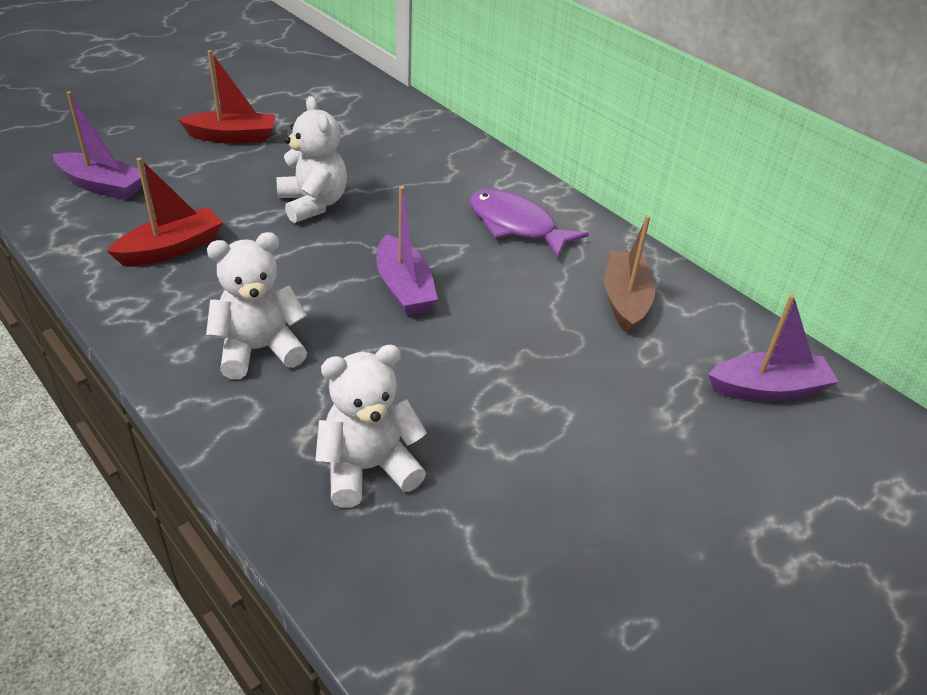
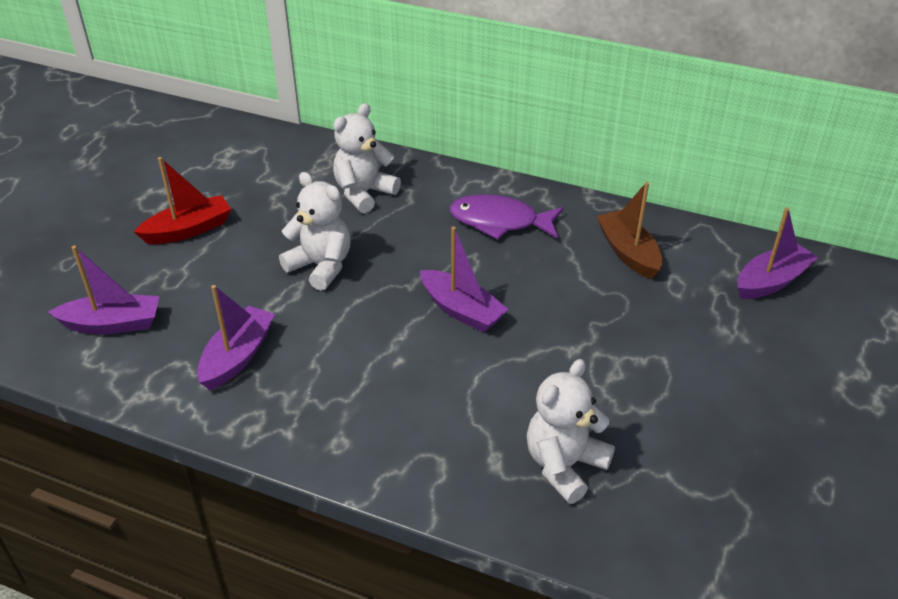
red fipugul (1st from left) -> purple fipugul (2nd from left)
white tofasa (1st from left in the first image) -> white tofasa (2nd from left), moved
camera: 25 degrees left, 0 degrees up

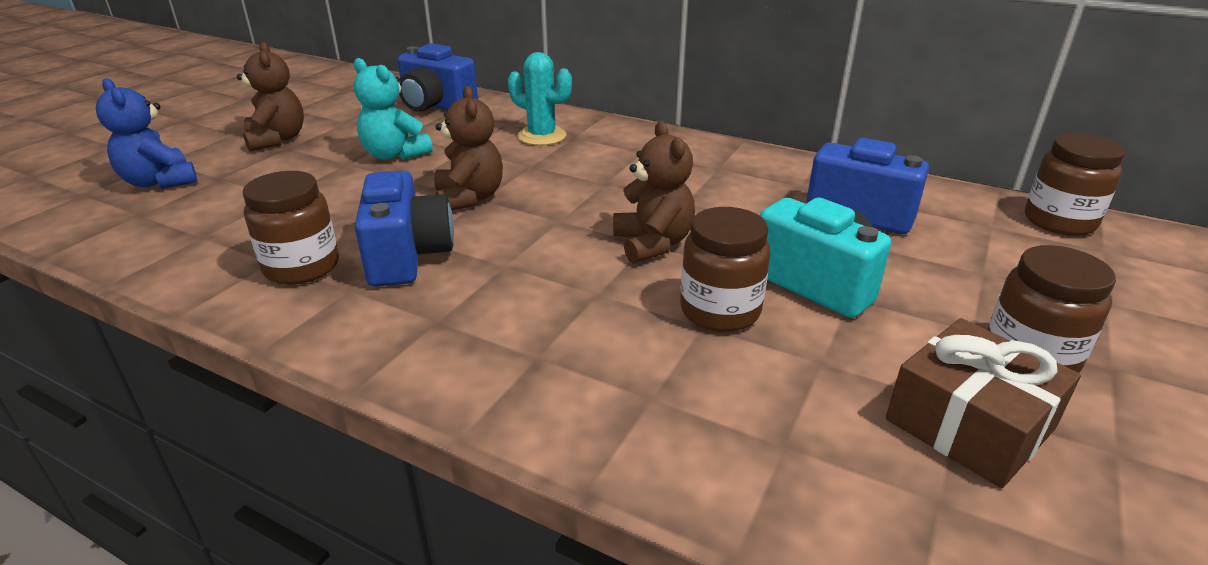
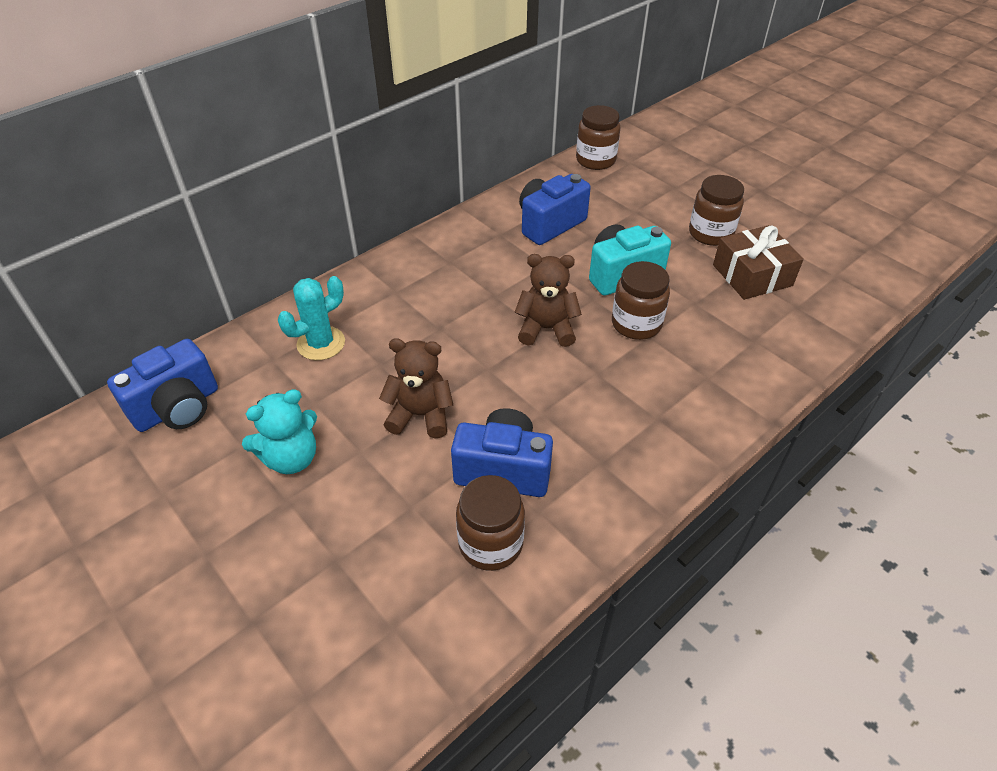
blue tofasa -> none
brown tofasa (1st from left) -> none
camera: 70 degrees left, 15 degrees up

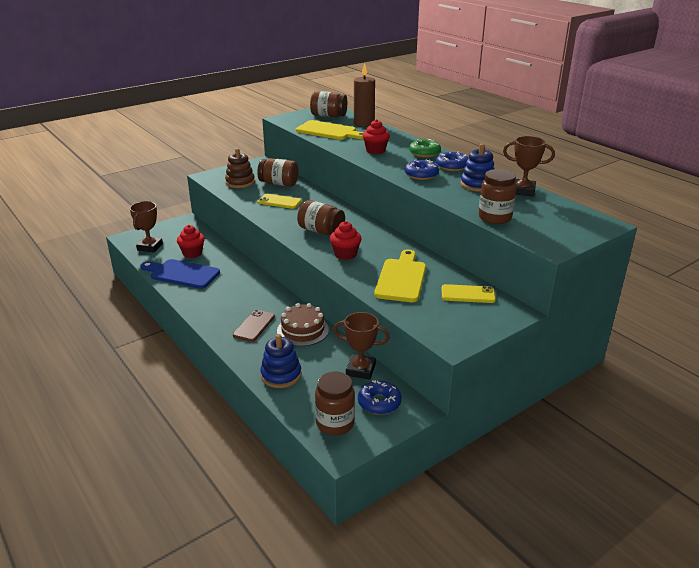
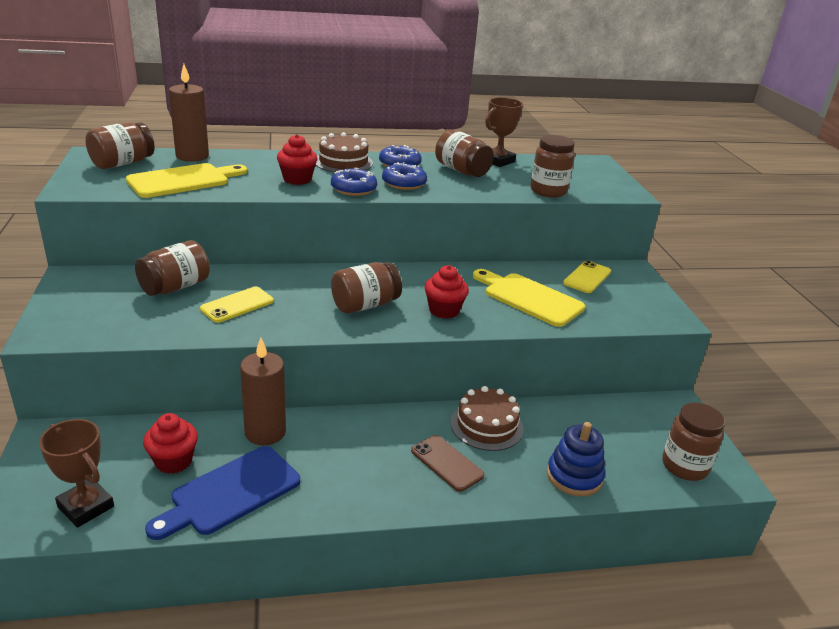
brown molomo -> none
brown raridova (2nd from left) -> none
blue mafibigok (1st from left), moved
green mafibigok -> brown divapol (1st from left)
blue molomo (2nd from left) -> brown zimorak (4th from left)
none -> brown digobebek (2nd from left)
camera: 65 degrees left, 0 degrees up

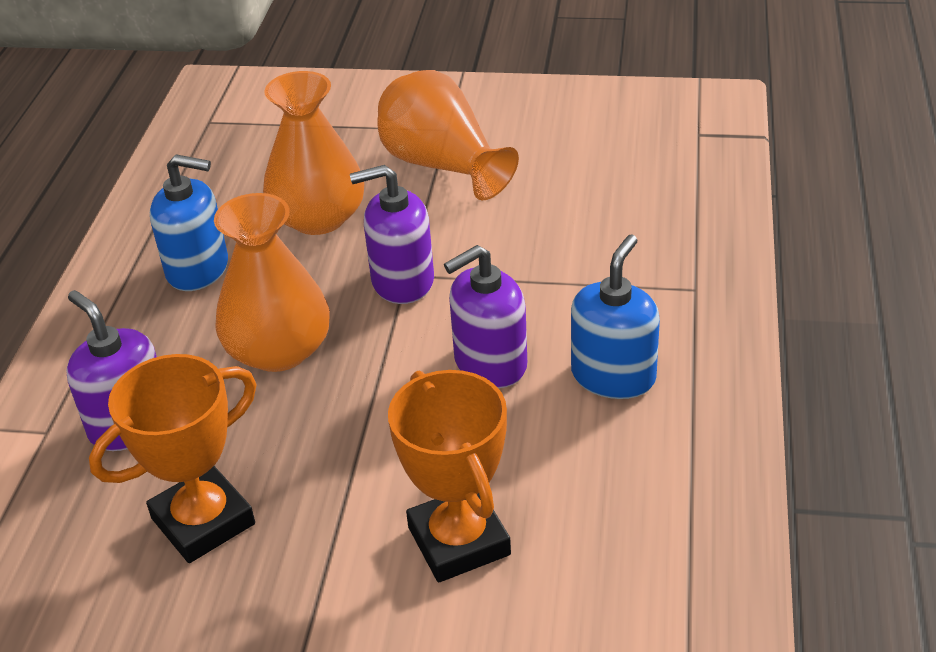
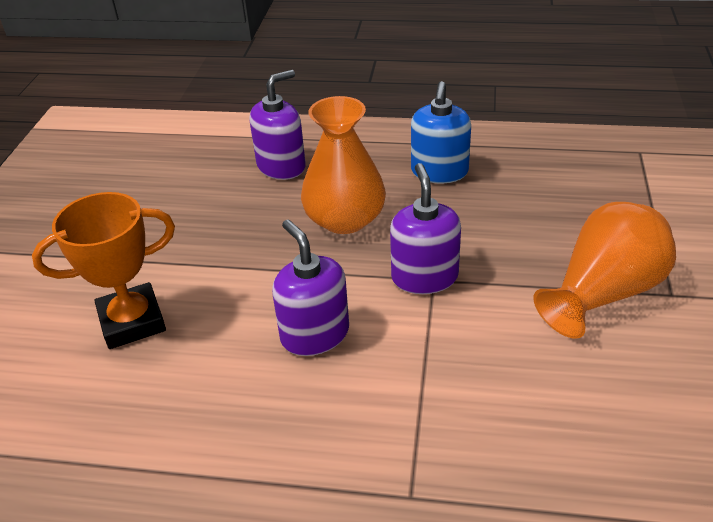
orange raridova (1st from left) -> none
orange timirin (2nd from left) -> none
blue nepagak (2nd from left) -> none
camera: 90 degrees right, 0 degrees up

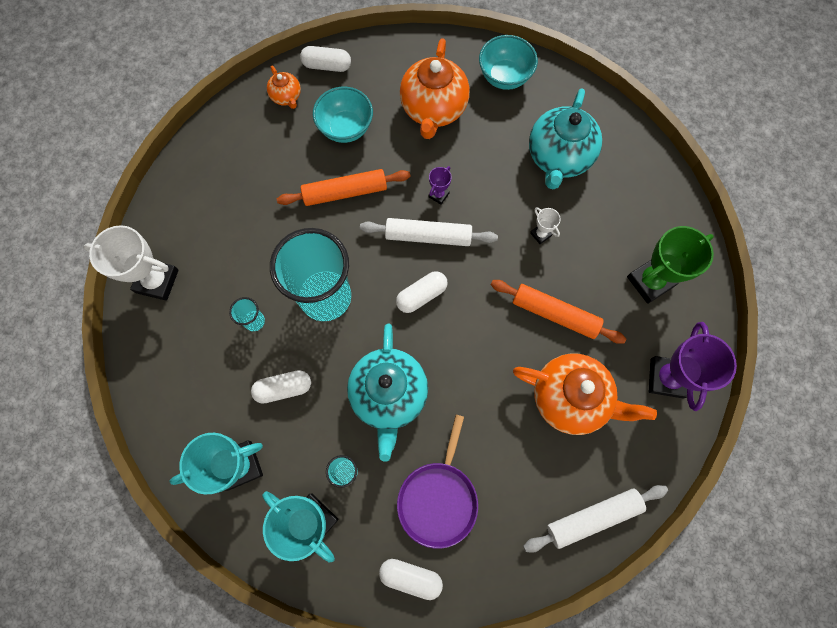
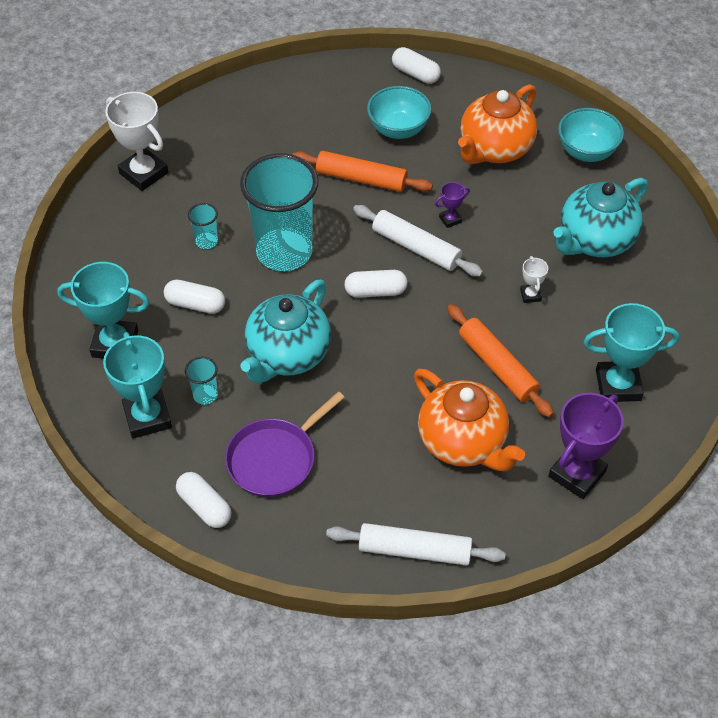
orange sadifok (1st from left) -> none
green raridova -> turquoise raridova (3rd from left)
camera: 30 degrees right, 20 degrees down

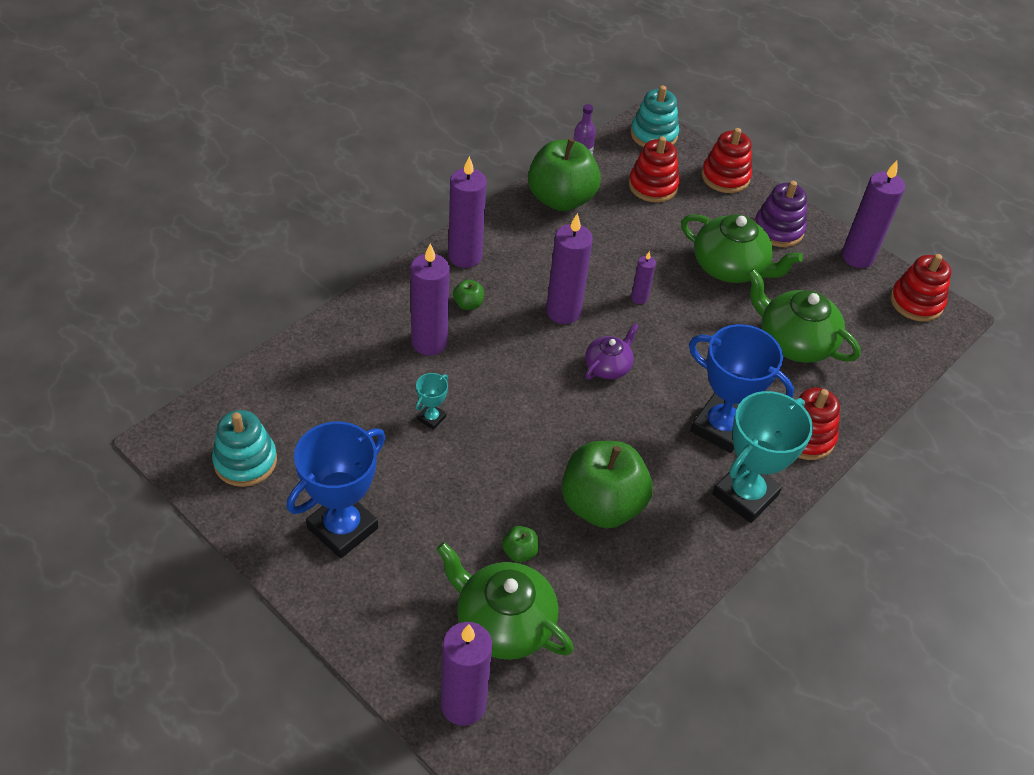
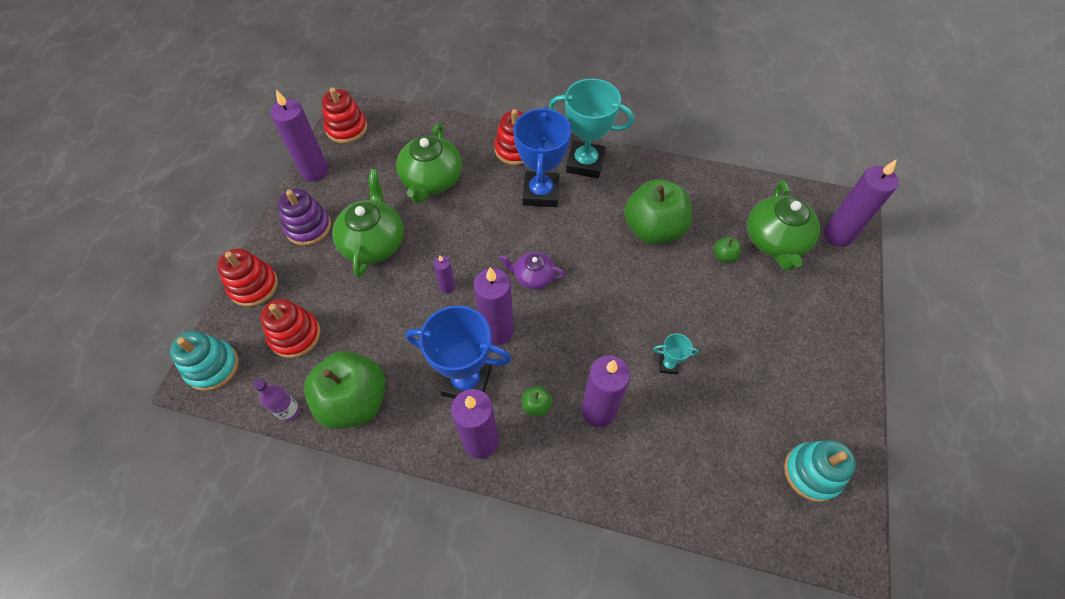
blue raridova (1st from left), moved
camera: 115 degrees left, 10 degrees up

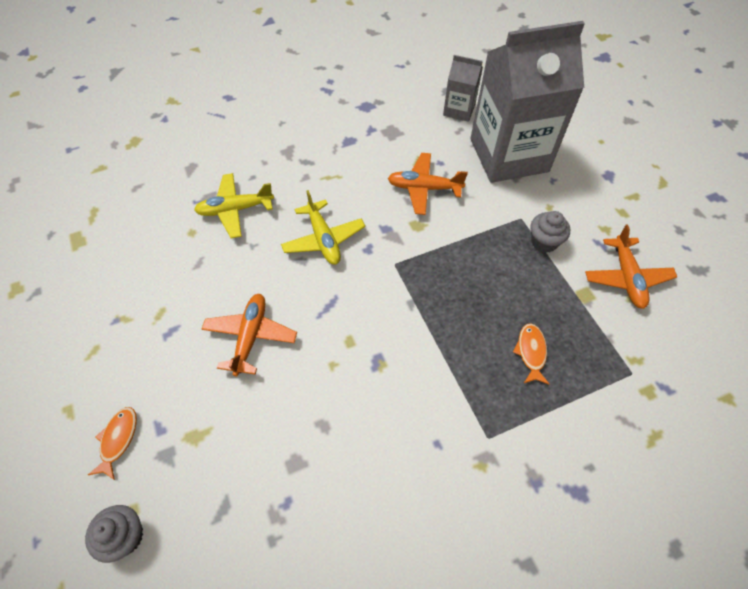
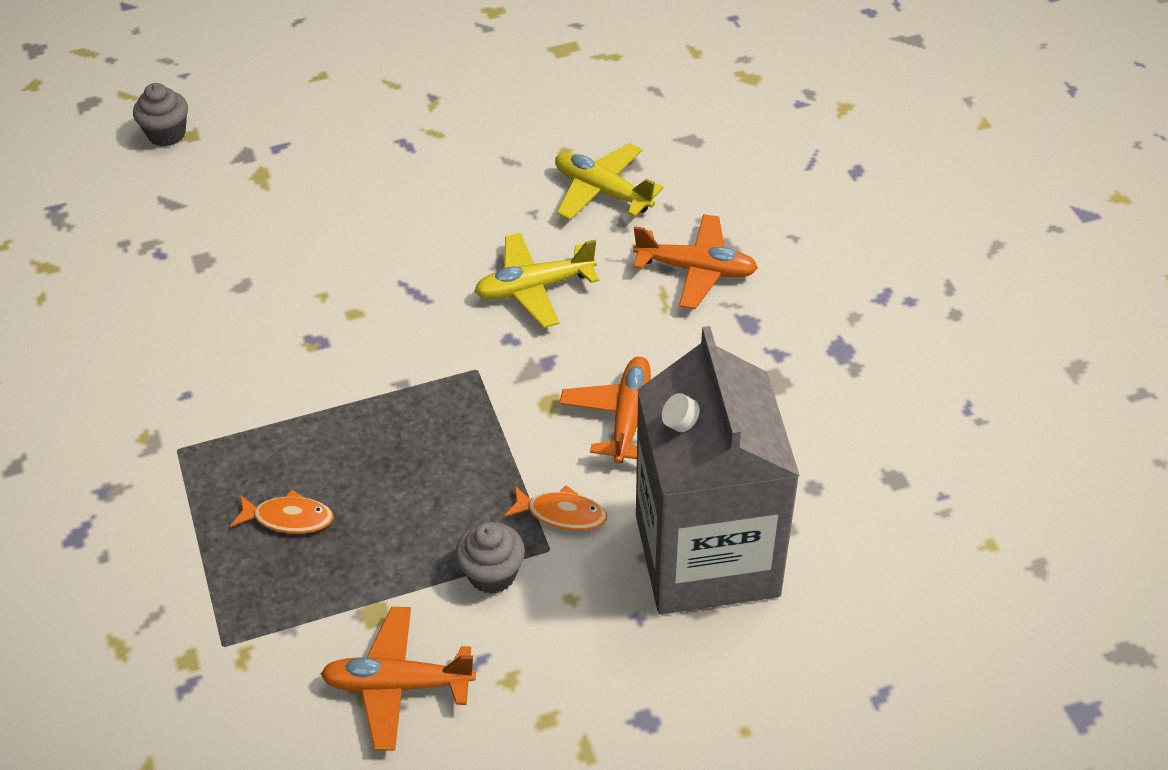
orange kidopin (1st from left in the first image) -> orange kidopin (2nd from left), moved
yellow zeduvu (1st from left in the first image) -> yellow zeduvu (2nd from left), 45 degrees counterclockwise
orange zeduvu (1st from left in the first image) -> orange zeduvu (3rd from left), moved
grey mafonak (1st from left) -> none
camera: 95 degrees right, 10 degrees down

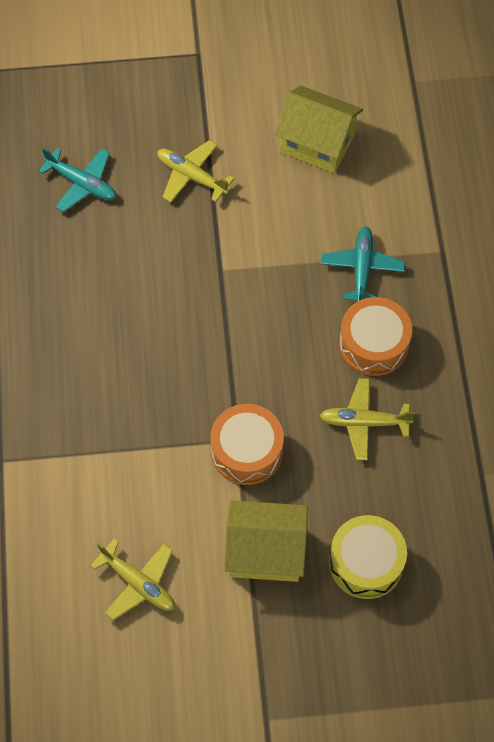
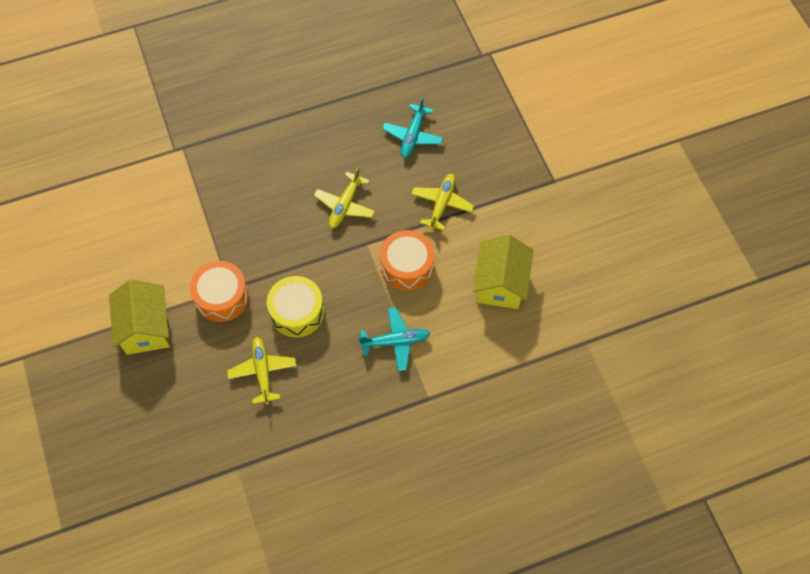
yellow zeduvu (1st from left in the first image) -> yellow zeduvu (2nd from left), moved
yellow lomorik, moved
orange lomorik (2nd from left), moved
camera: 75 degrees right, 0 degrees up

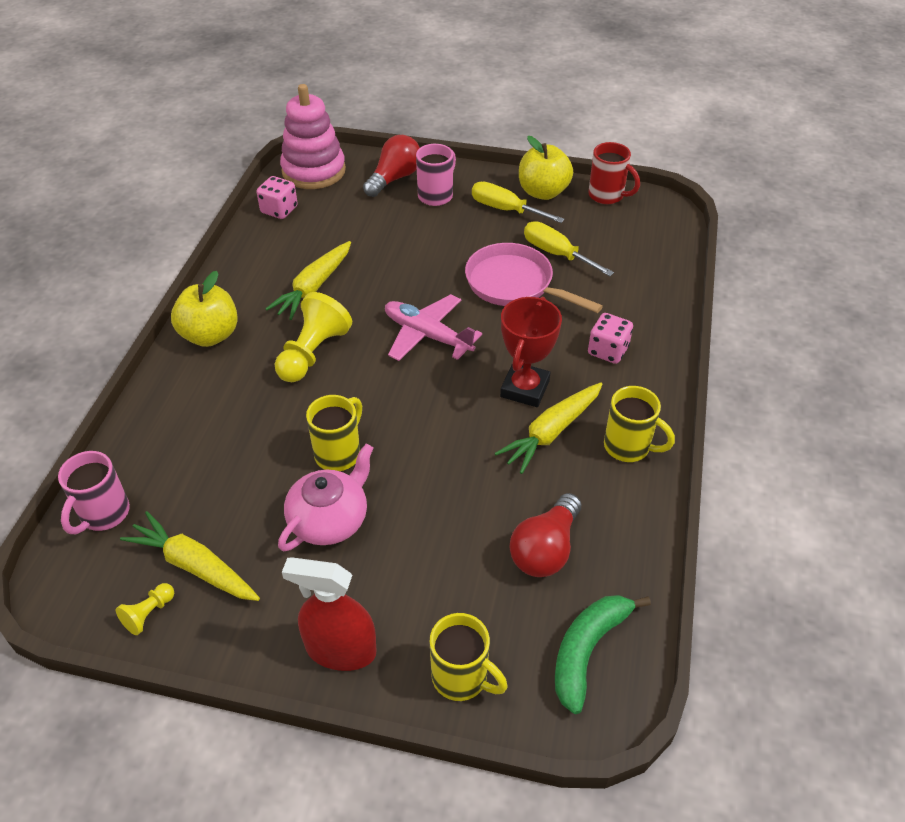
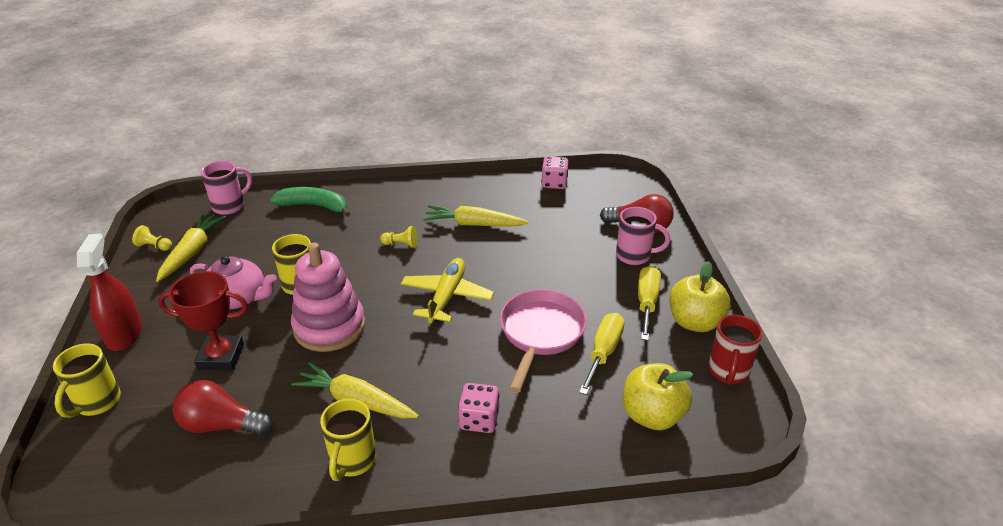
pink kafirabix (1st from left), 135 degrees clockwise
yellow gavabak (1st from left), moved
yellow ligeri (2nd from left), x0.49
pink molomo, moved
pink zeduvu -> yellow zeduvu
red raridova, moved
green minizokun, moved
camera: 70 degrees right, 10 degrees down

